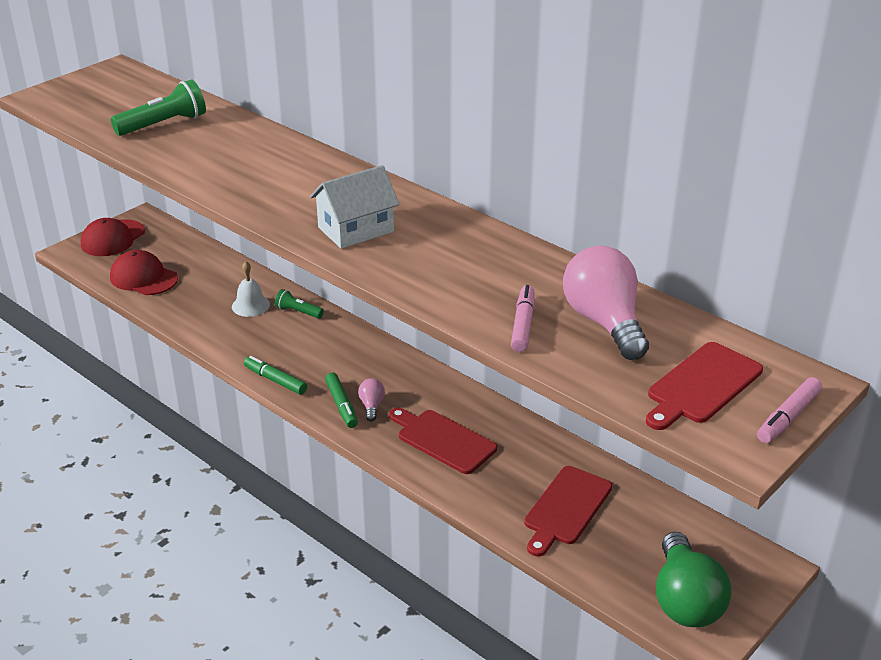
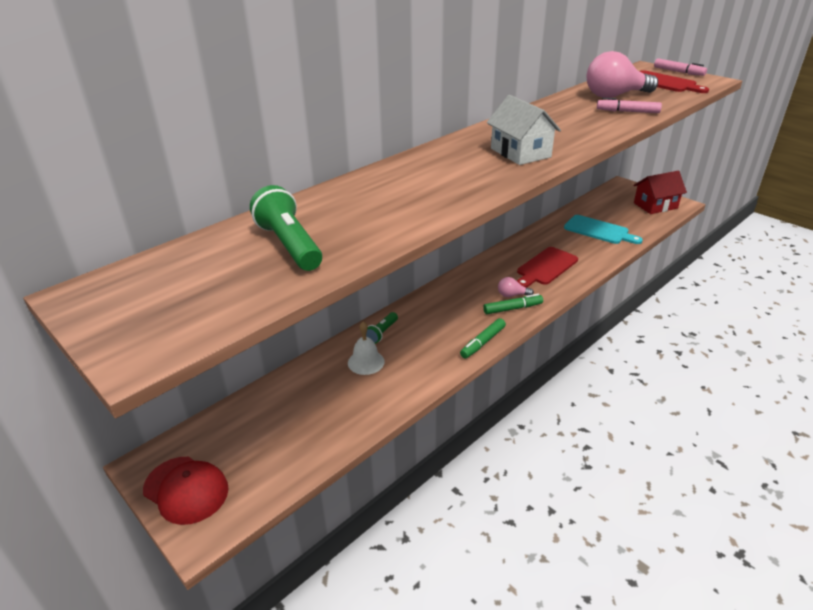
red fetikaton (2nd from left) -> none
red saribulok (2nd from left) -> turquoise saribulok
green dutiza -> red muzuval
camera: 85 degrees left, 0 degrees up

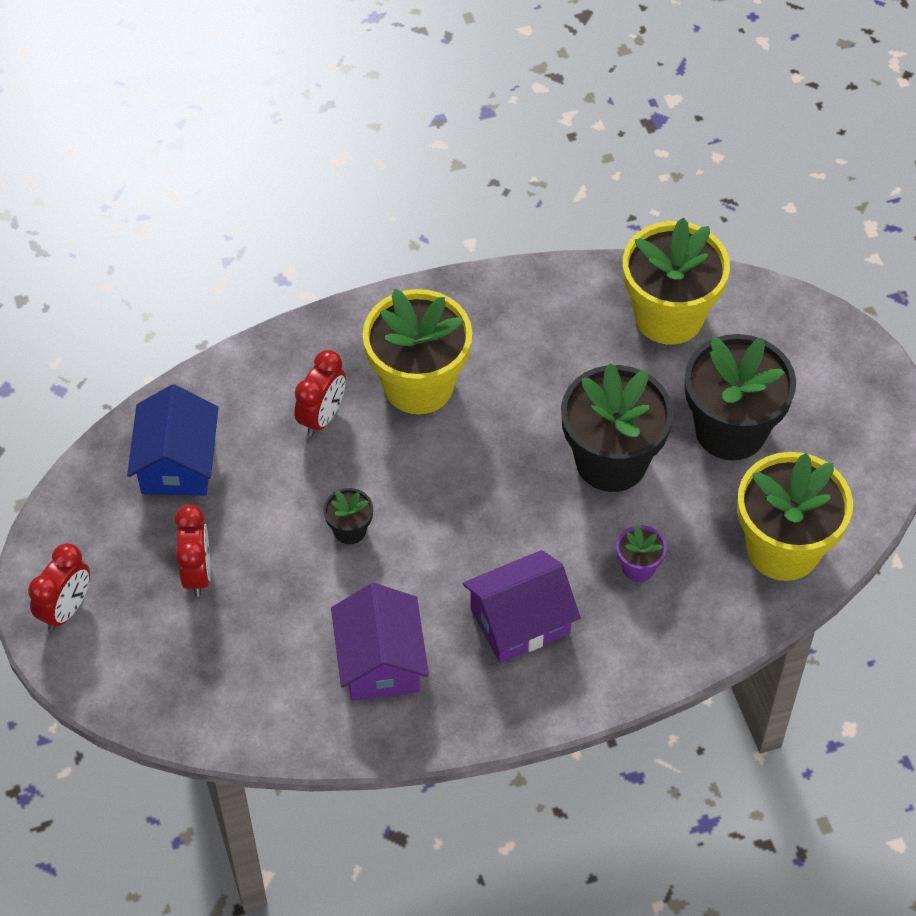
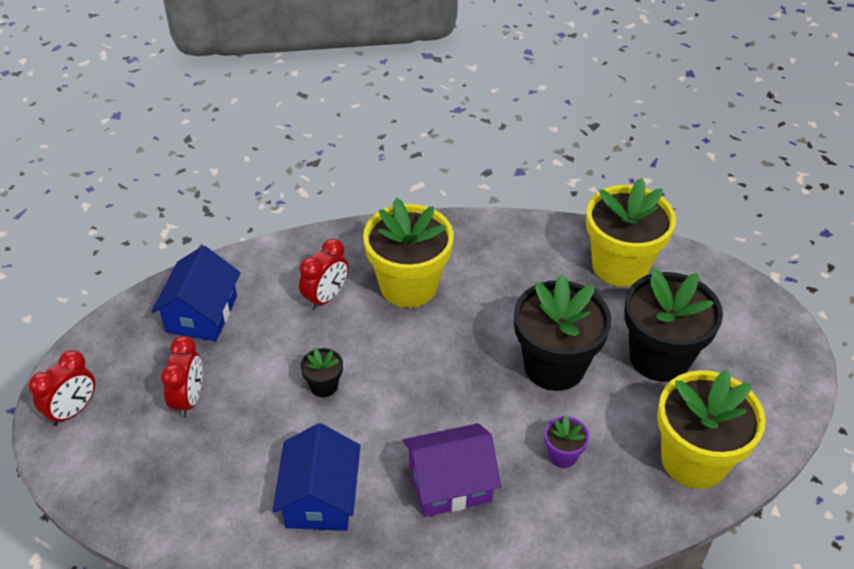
purple muzuval (1st from left) -> blue muzuval (2nd from left)
camera: 10 degrees right, 10 degrees down

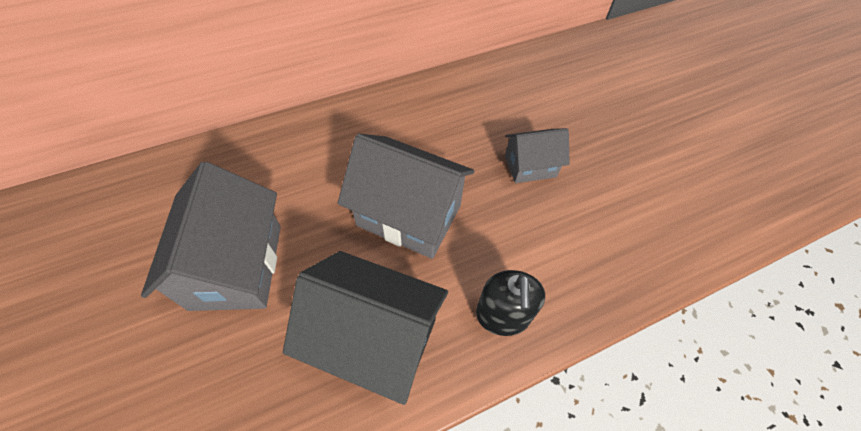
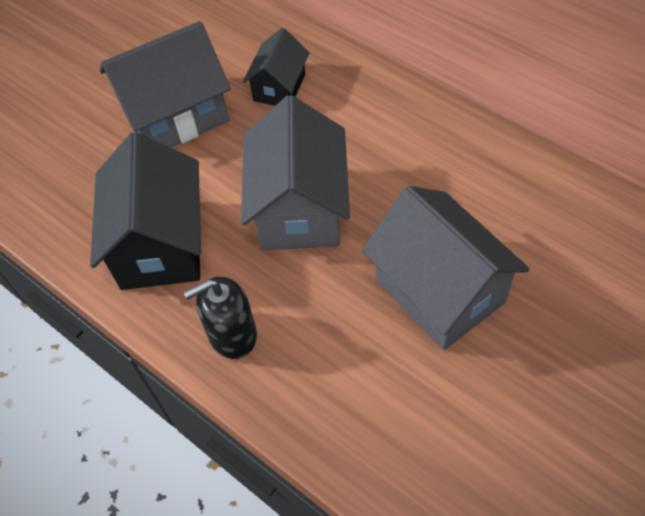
grey muzuval (3rd from left), x1.77
none -> black muzuval (2nd from left)
camera: 70 degrees right, 0 degrees up

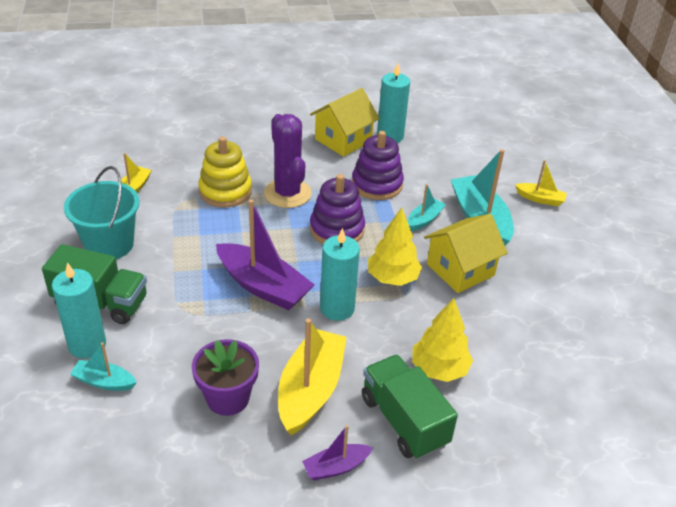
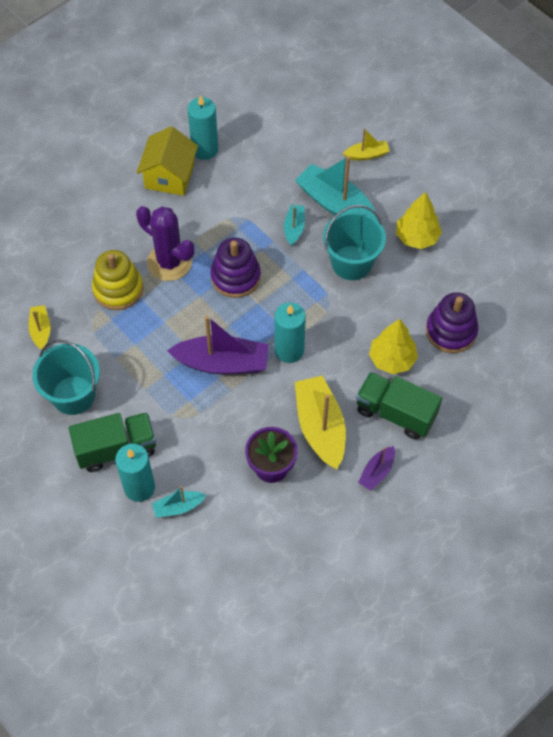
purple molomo (2nd from left), moved
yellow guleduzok (1st from left in the first image) -> yellow guleduzok (2nd from left), moved
yellow muzuval (2nd from left) -> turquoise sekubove (2nd from left)
camera: 30 degrees left, 20 degrees up

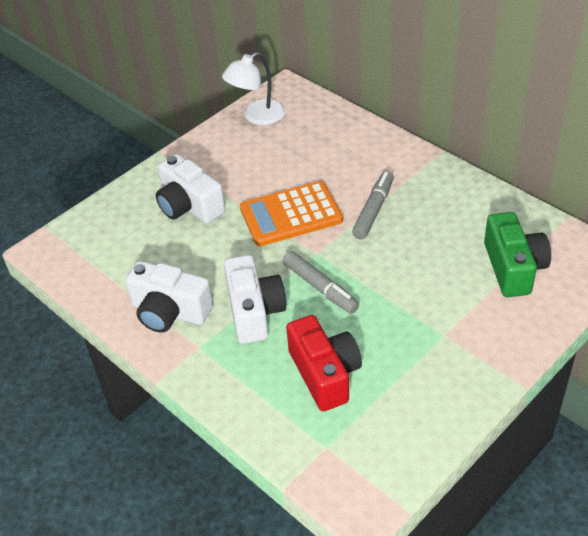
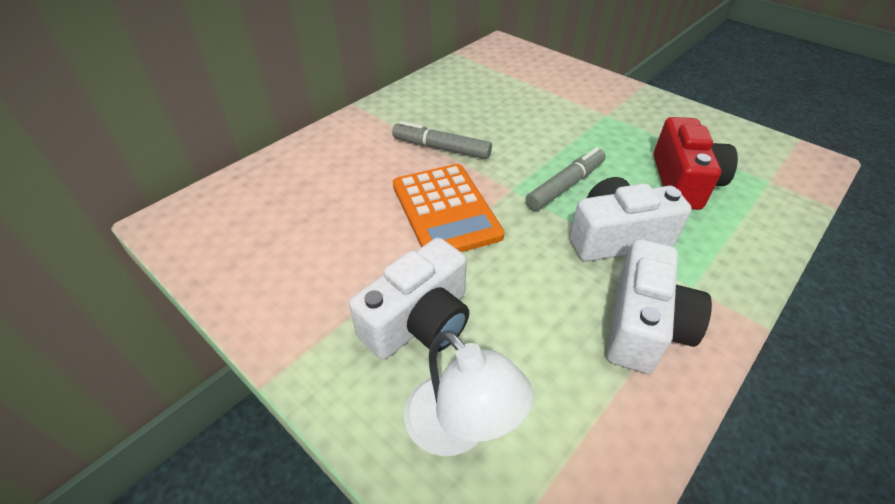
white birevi, moved
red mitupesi, 120 degrees clockwise
green mitupesi -> none
camera: 95 degrees left, 0 degrees up

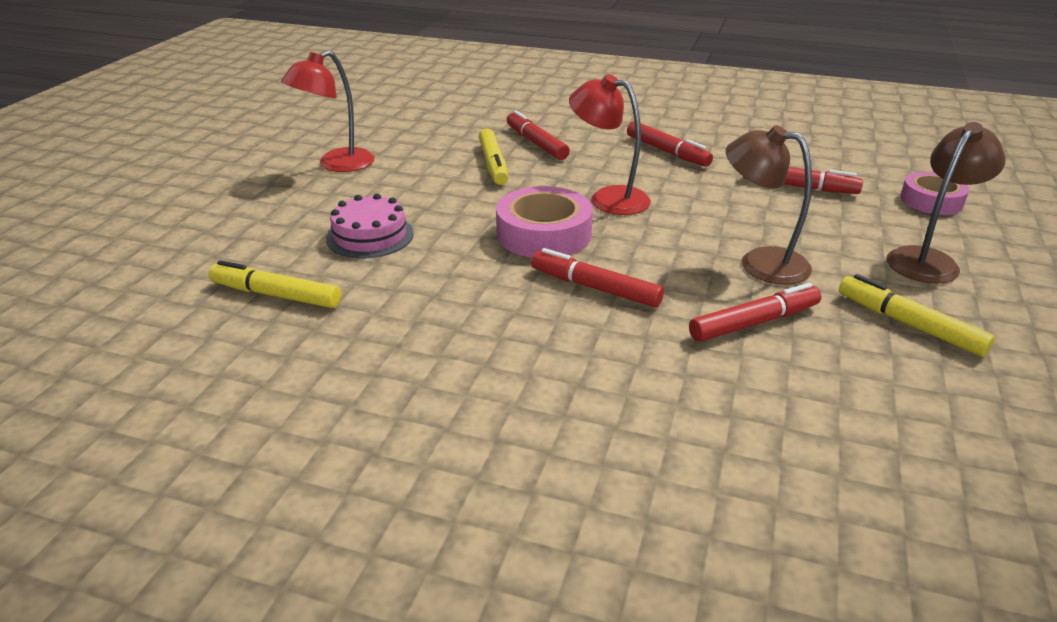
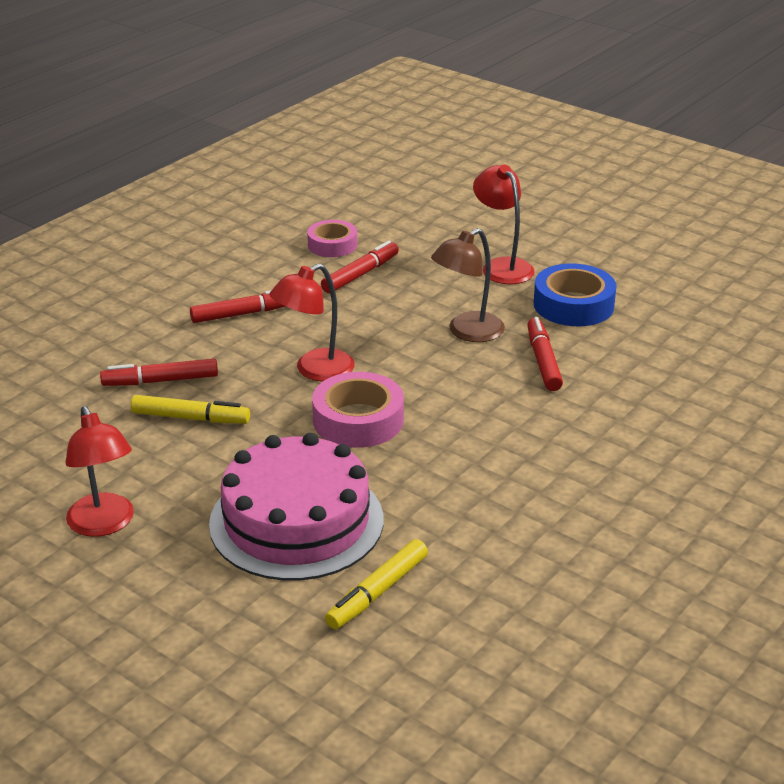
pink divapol, x1.92
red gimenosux (2nd from left) -> none
yellow gimenosux (3rd from left) -> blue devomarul
brown birevi (2nd from left) -> red birevi (3rd from left)
pink devomarul (2nd from left in the first image) -> pink devomarul (1st from left), moved
camera: 70 degrees left, 0 degrees up

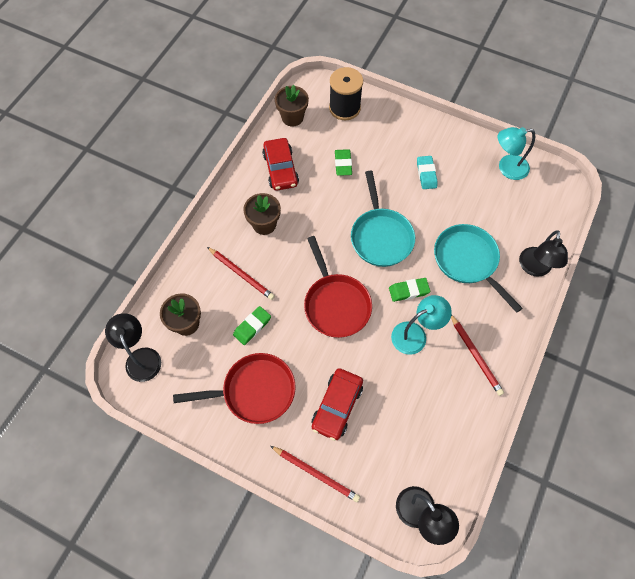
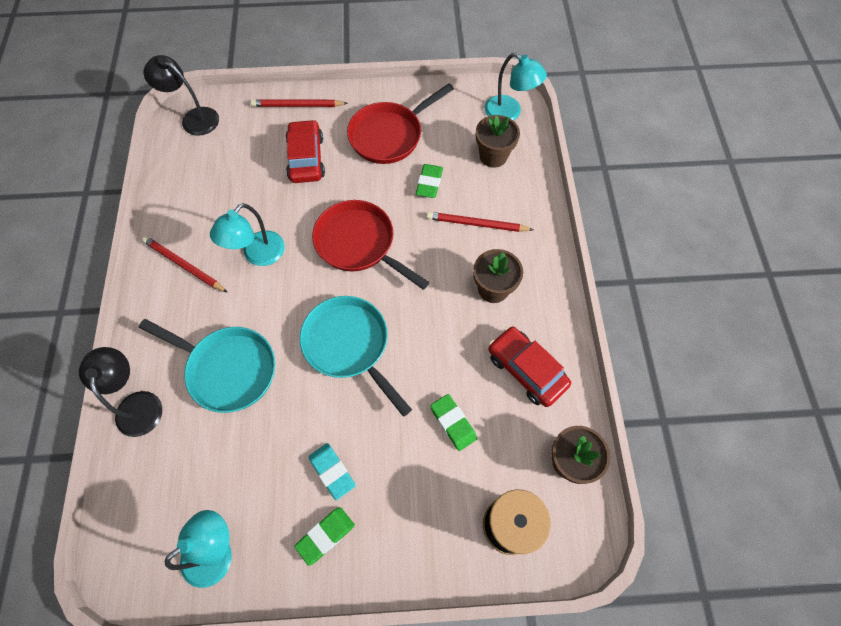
black birevi (1st from left) -> turquoise birevi (3rd from left)
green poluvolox (3rd from left in the first image) -> green poluvolox (1st from left), moved
camera: 150 degrees right, 0 degrees up

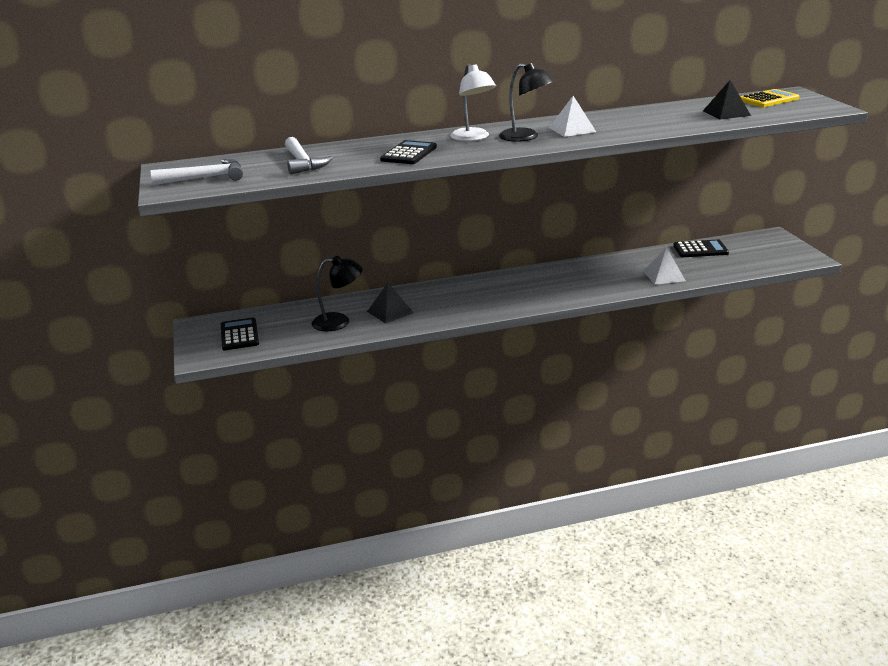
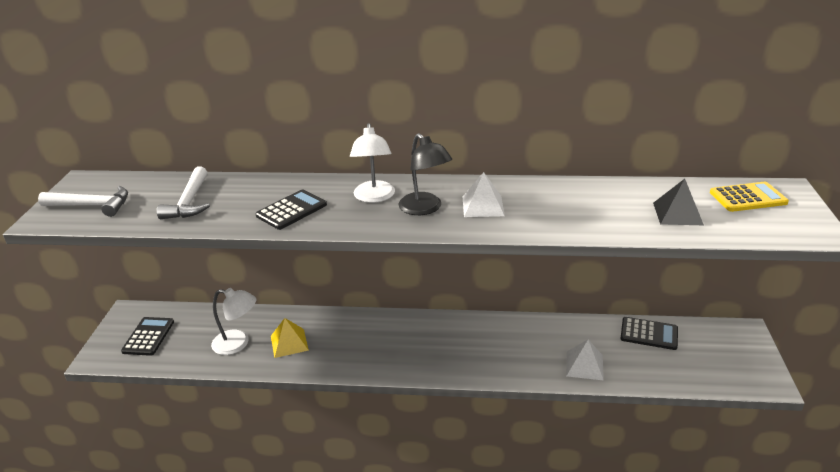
black birevi (1st from left) -> white birevi (1st from left)
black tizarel (1st from left) -> yellow tizarel
camera: 20 degrees right, 5 degrees up

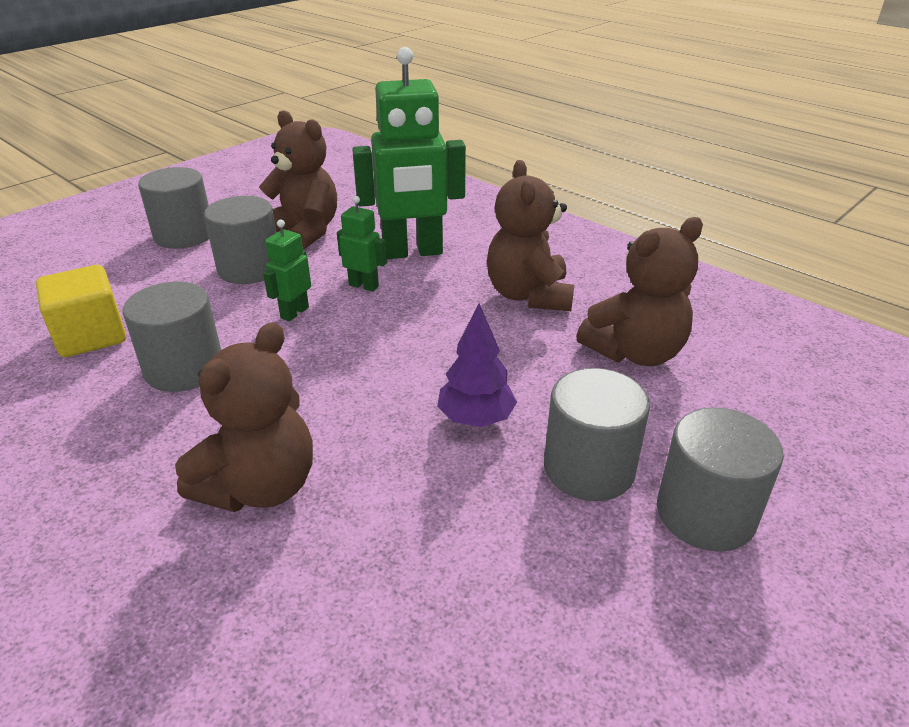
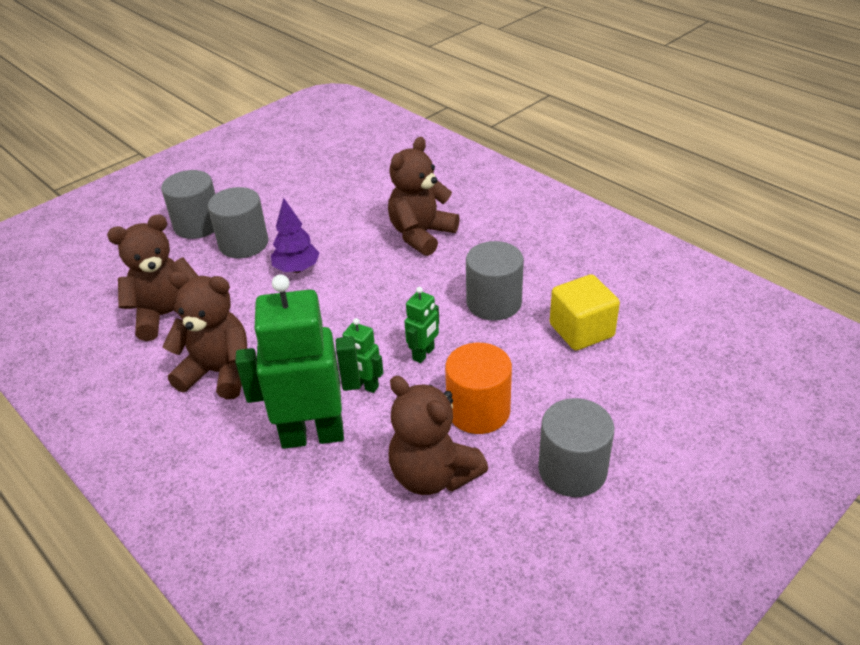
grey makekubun (3rd from left) -> orange makekubun
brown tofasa (3rd from left in the first image) -> brown tofasa (2nd from left), 75 degrees counterclockwise
camera: 175 degrees left, 5 degrees up

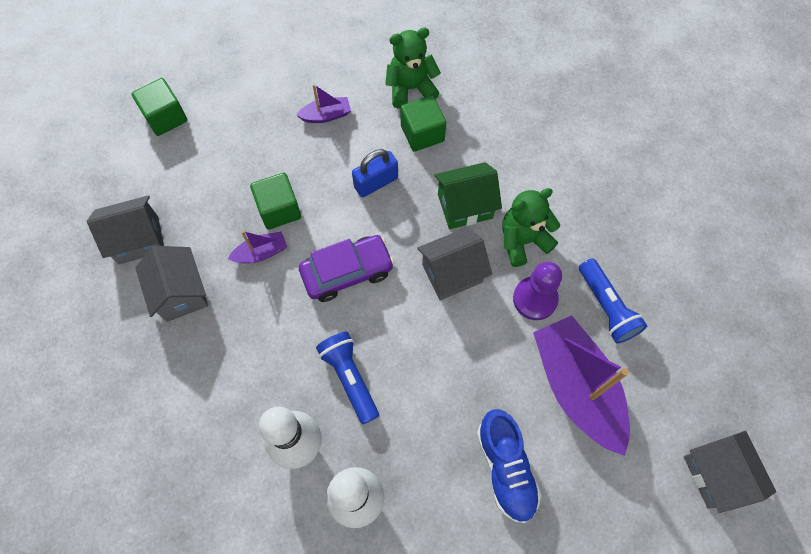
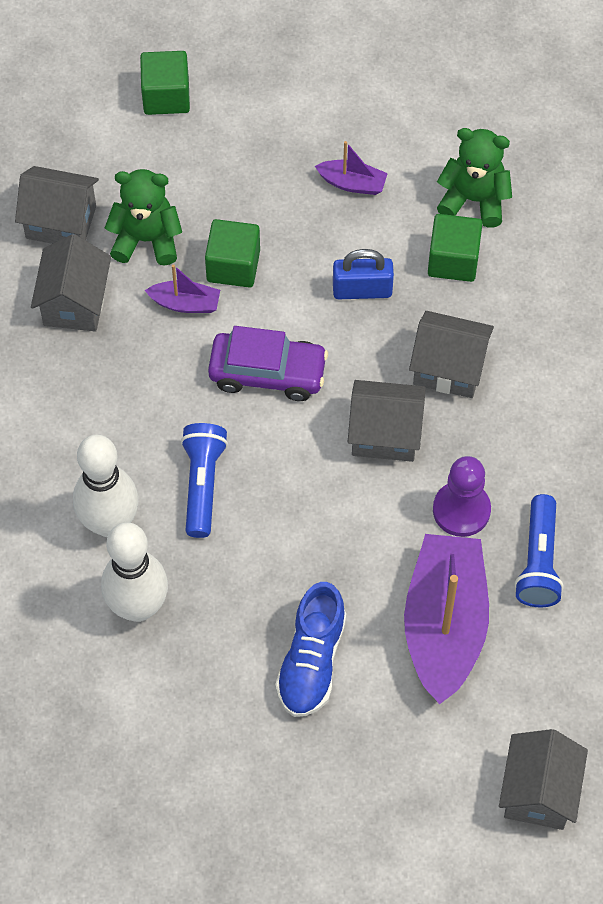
green muzuval -> grey muzuval (4th from left)
green tofasa (2nd from left in the first image) -> green tofasa (1st from left), moved
camera: 30 degrees right, 5 degrees down

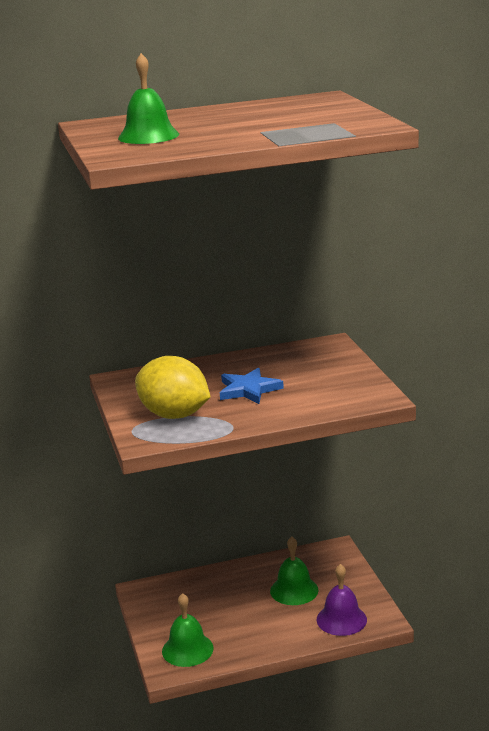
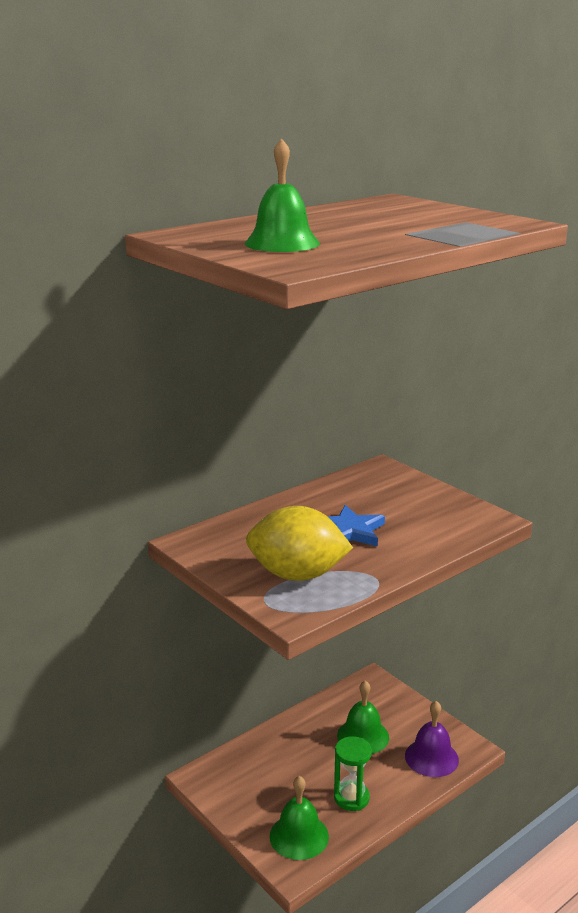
none -> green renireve
camera: 25 degrees left, 0 degrees up

